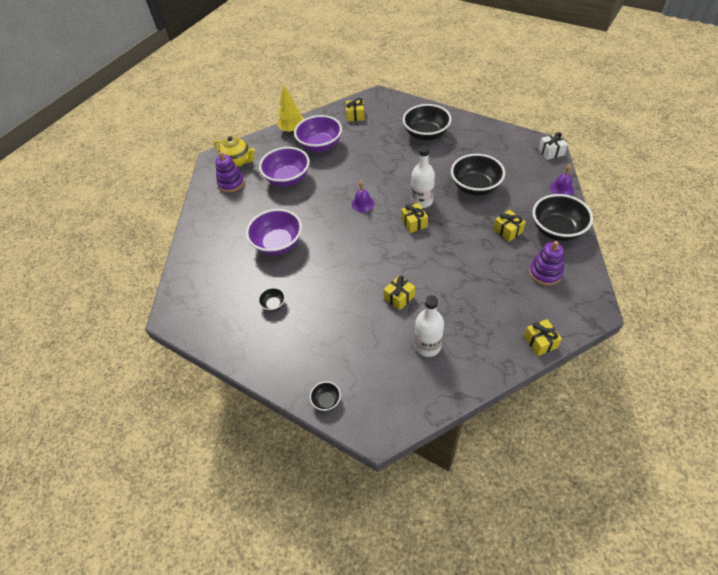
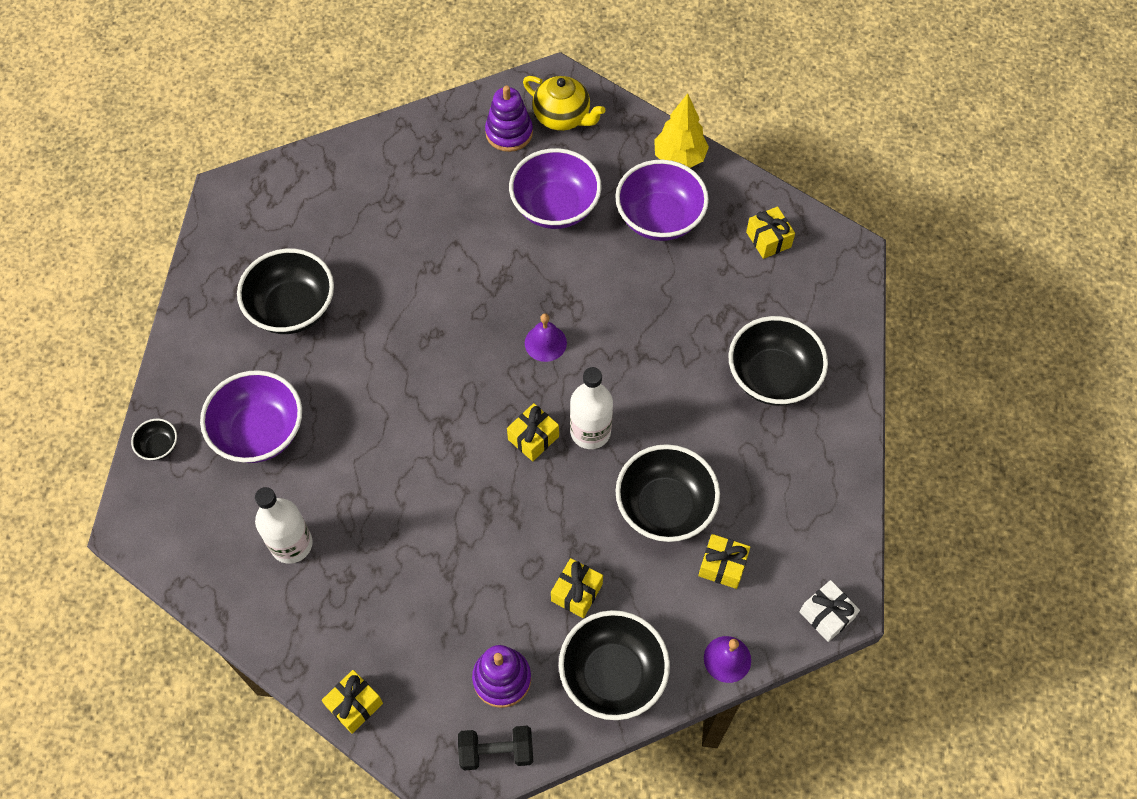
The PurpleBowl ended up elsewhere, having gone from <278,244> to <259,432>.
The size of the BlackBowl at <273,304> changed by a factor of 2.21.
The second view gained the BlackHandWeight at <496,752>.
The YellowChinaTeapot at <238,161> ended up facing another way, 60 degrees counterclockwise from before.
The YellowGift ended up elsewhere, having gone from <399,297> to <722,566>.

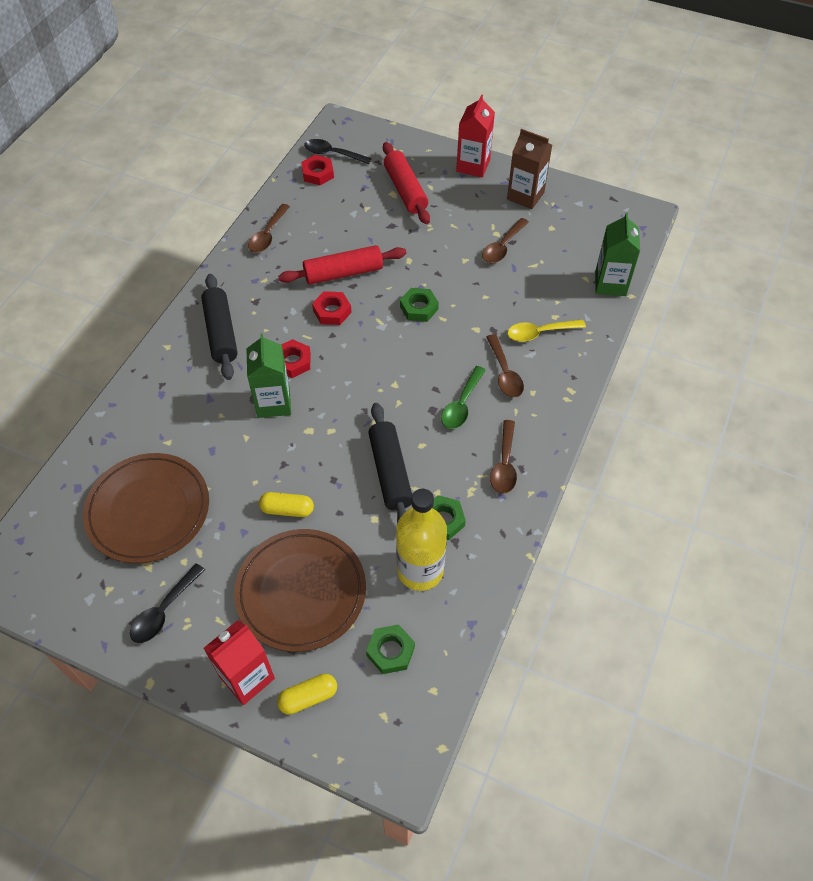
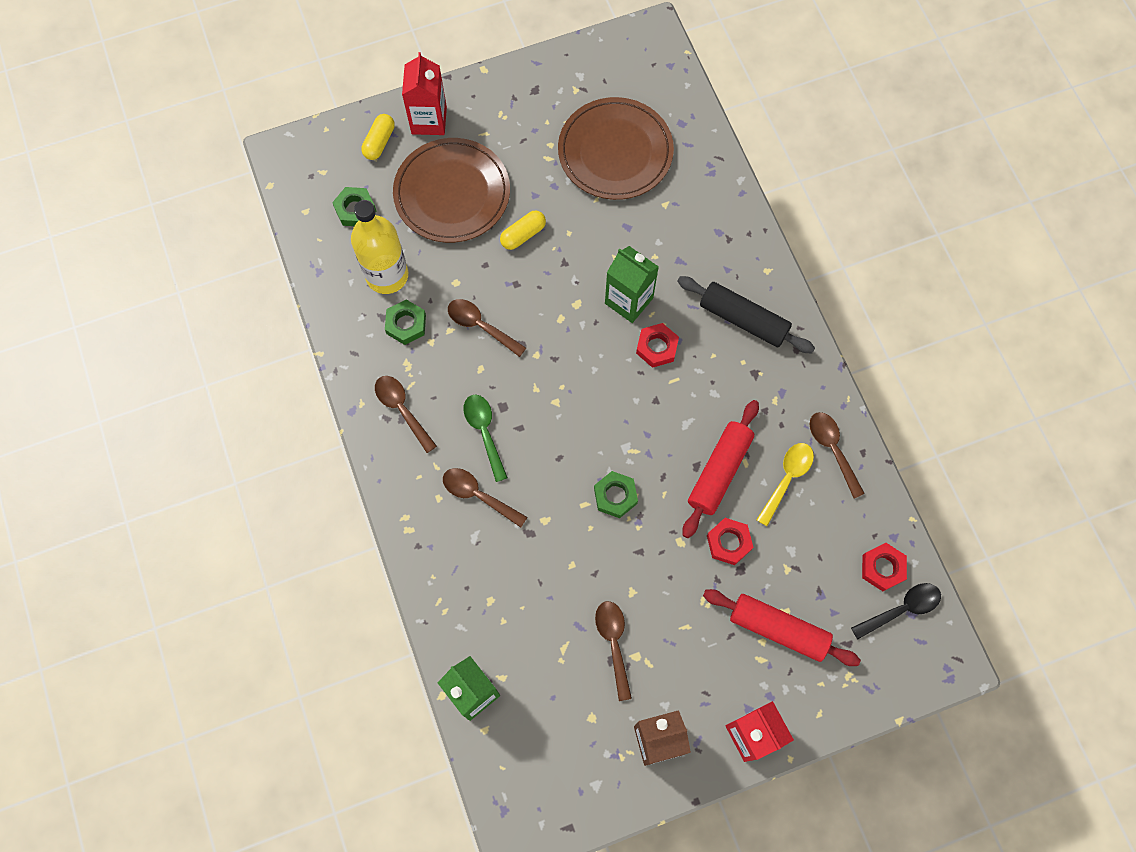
Where the BlackRollingPin stood at <390,472>, the BrownSpoon came to stand at <481,326>.
The RedNut ended up elsewhere, having gone from <332,311> to <729,542>.
The YellowSpoon ended up elsewhere, having gone from <540,333> to <787,479>.
The second view lost the BlackSpoon at <164,610>.

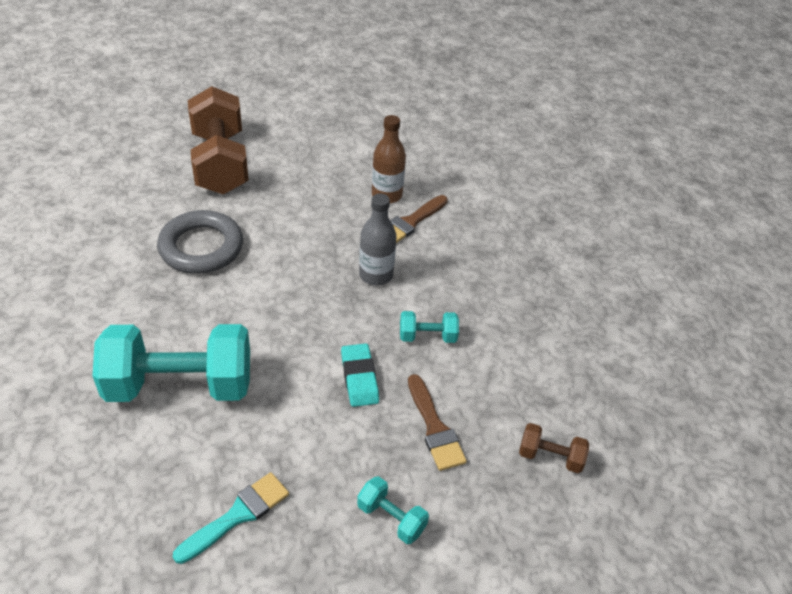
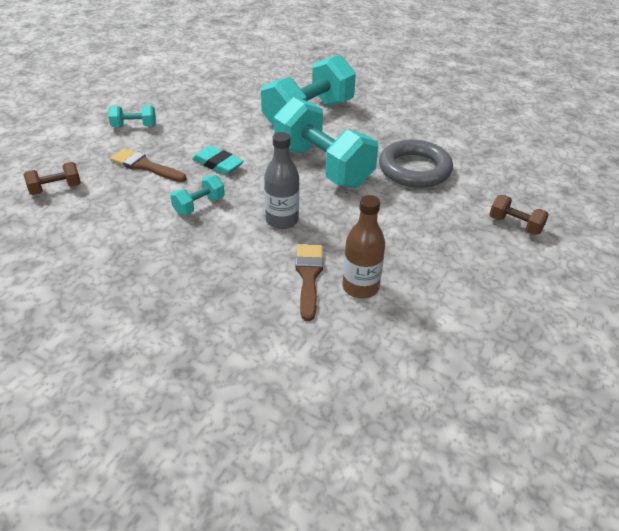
The second view gained the TealHandWeight at <323,166>.
The size of the BrownHandWeight at <220,163> changed by a factor of 0.44.
The second view lost the TealPaintBrush at <238,515>.

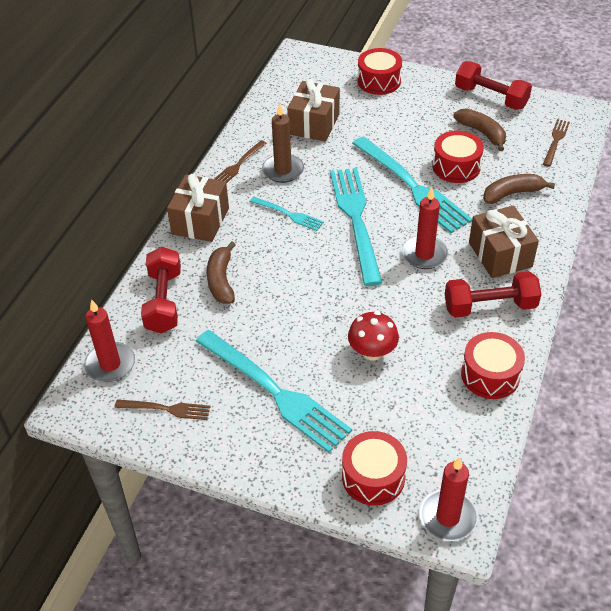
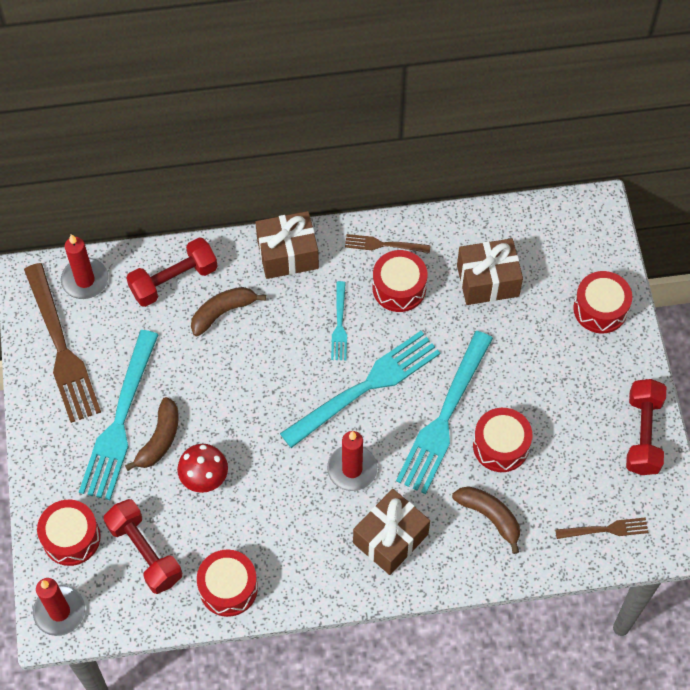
The size of the BrownTableFork at <167,409> changed by a factor of 2.05.
The RedHandWeight ended up elsewhere, having gone from <489,306> to <145,552>.
The BrownBananaFruit ended up elsewhere, having gone from <482,133> to <159,439>.
Where the BrownWaxCandle stood at <283,170>, the RedToyDrum came to stand at <399,288>.

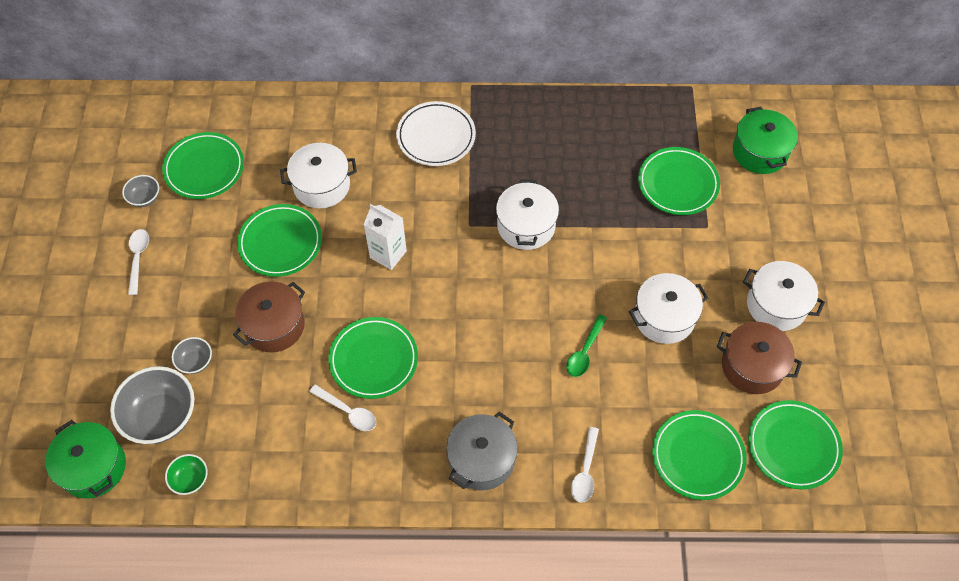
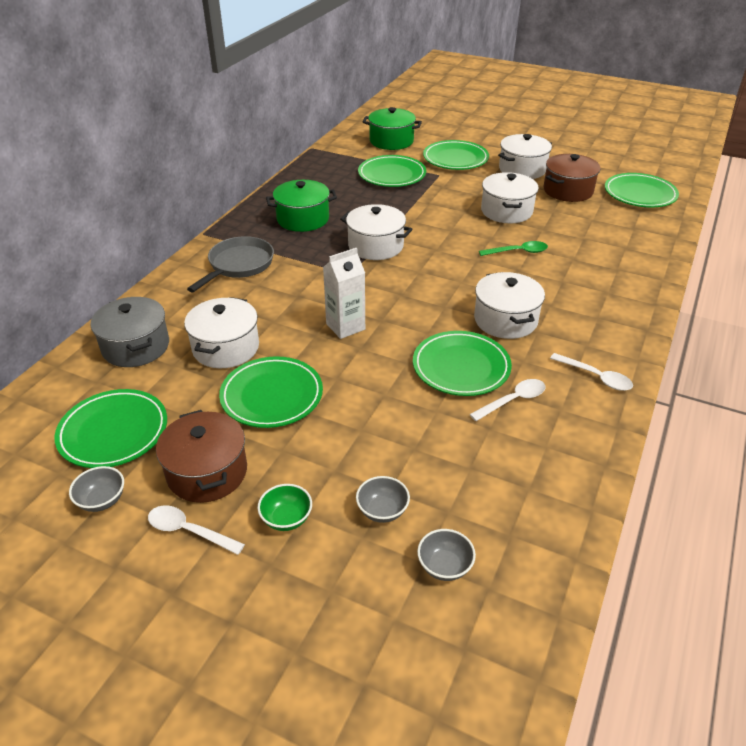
The GreyStockpot ended up elsewhere, having gone from <481,459> to <136,347>.
The BrownStockpot ended up elsewhere, having gone from <274,325> to <207,472>.
Where the PureWhiteFlatDish stood at <436,136>, the GreyFryingPan came to stand at <238,265>.
The GreenBowl ended up elsewhere, having gone from <190,479> to <286,519>.
The GreenStockpot ended up elsewhere, having gone from <93,467> to <303,219>.
The size of the GreyBowl at <161,417> changed by a factor of 0.50.
The GreenFlatDish ended up elsewhere, having gone from <697,456> to <455,159>.
The second view gained the PureWhiteStockpot at <505,320>.
The GreenSpoon at <585,351> ended up facing another way, 60 degrees counterclockwise from before.
The PureWhiteSpoon ended up elsewhere, having gone from <585,471> to <596,377>.

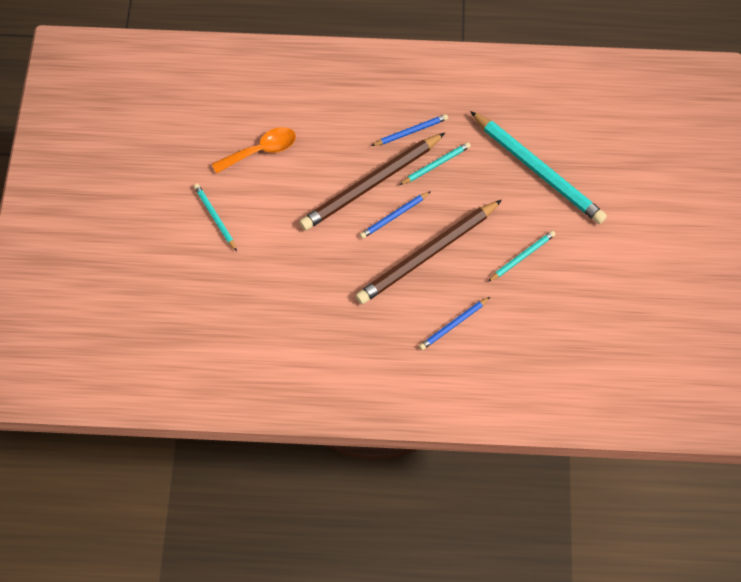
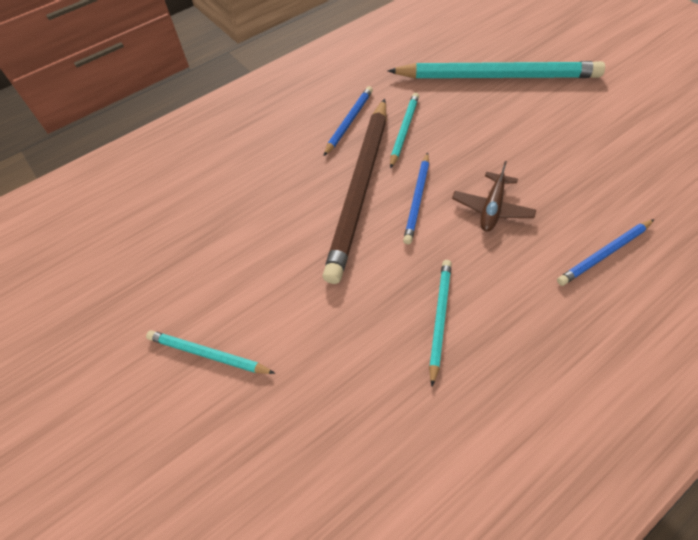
The TealLeadPencil ended up elsewhere, having gone from <522,257> to <440,319>.
Where the BrownLeadPencil stood at <427,254>, the BrownAeroplane came to stand at <492,208>.
The BlueLeadPencil at <453,324> ended up facing another way, 45 degrees clockwise from before.
The second view lost the BrightOrangeSpoon at <261,150>.

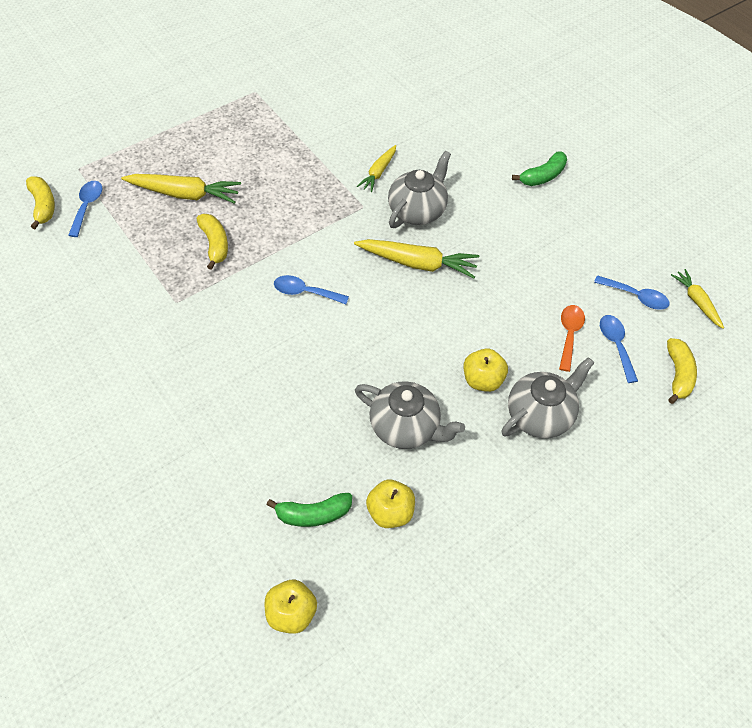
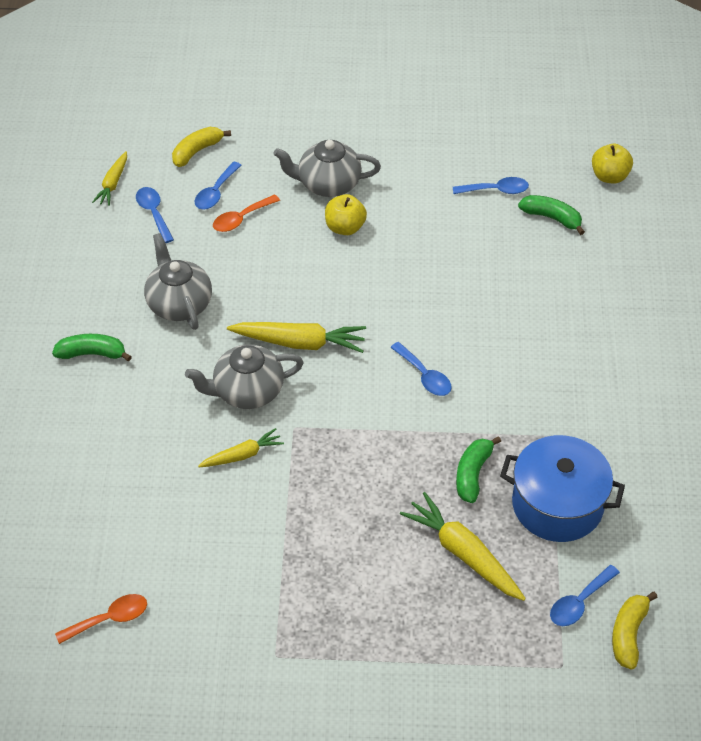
The second view gained the BrightOrangeSpoon at <109,619>.
The GreyChinaTeapot ended up elsewhere, having gone from <406,427> to <179,303>.
The YellowRootVegetable at <418,263> ended up facing another way, 135 degrees clockwise from before.
Where the YellowApple stood at <390,512>, the BlueSpoon came to stand at <496,190>.
What was the YellowBananaFruit at <215,244> turned into the GreenBananaFruit at <473,474>.
The second view gained the BlueStockpot at <557,504>.

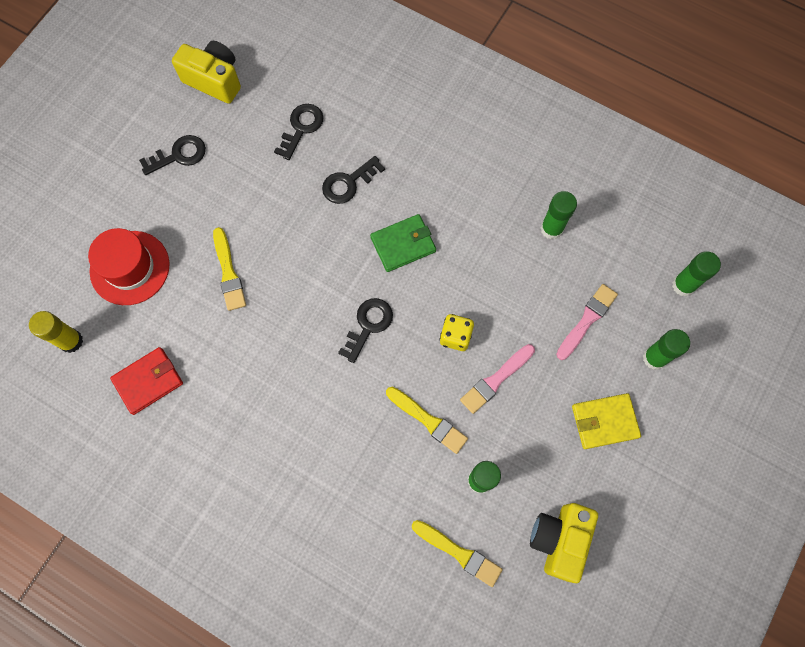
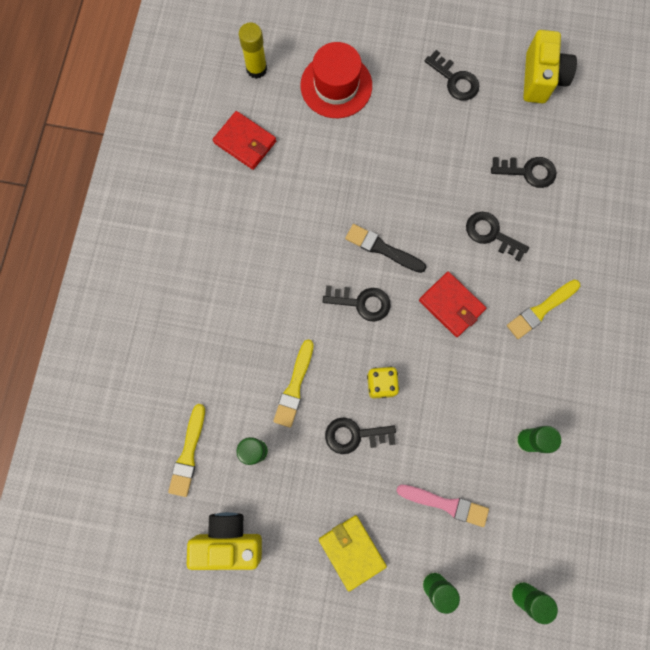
Where the RosePinkPaintBrush stood at <496,380>, the BlackDoorKey came to stand at <354,435>.
The second view gained the BlackPaintBrush at <382,249>.
What was the GreenCardWallet at <403,244> turned into the RedCardWallet at <451,305>.
The YellowPaintBrush ended up elsewhere, having gone from <228,272> to <541,310>.

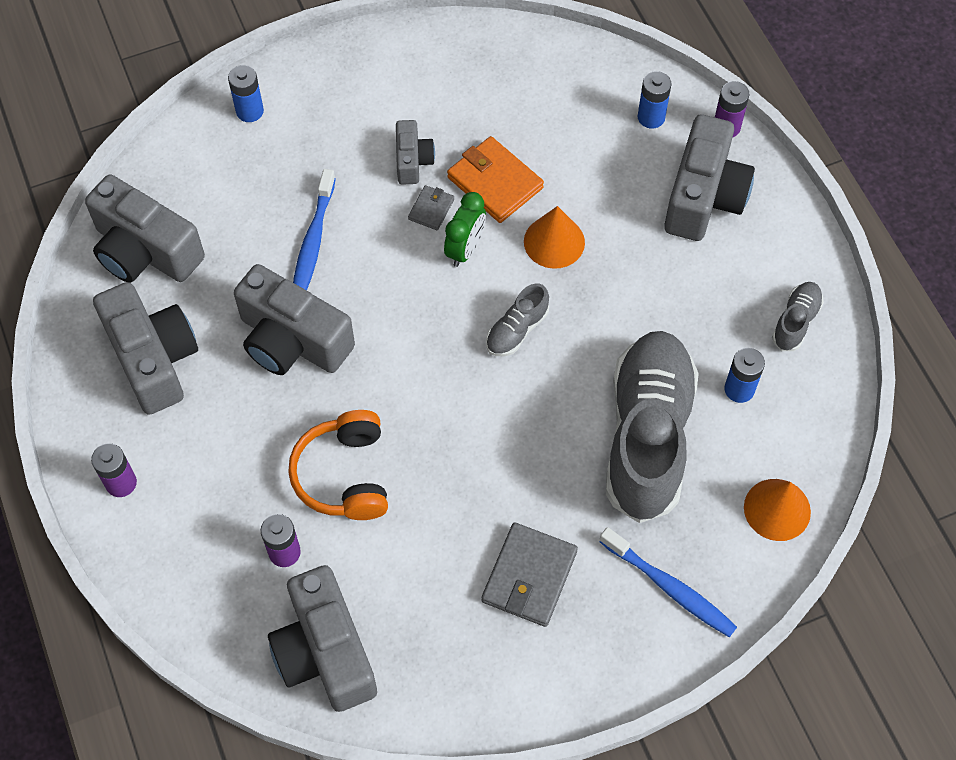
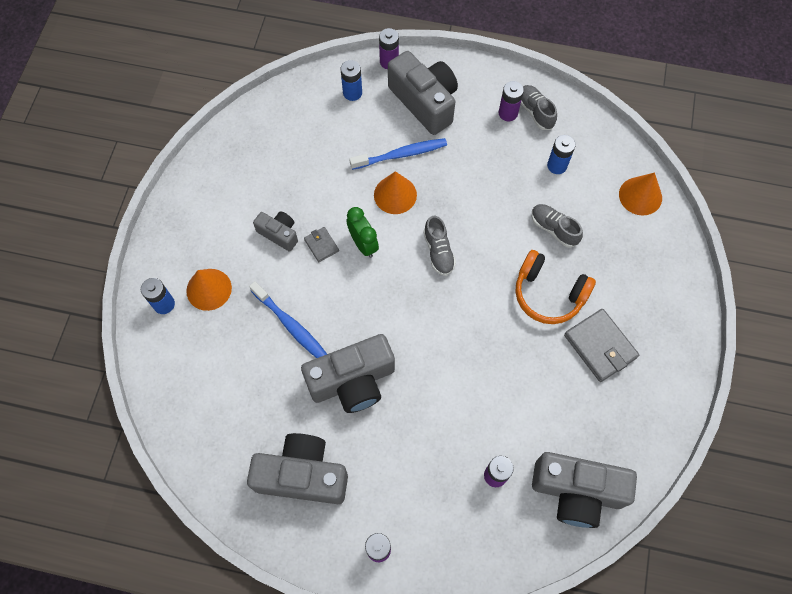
The second view gained the BrightOrangeConeShape at <209,289>.
The BlueToothBrush ended up elsewhere, having gone from <670,587> to <401,154>.
The second view gained the PurpleBattery at <508,113>.
The BrightOrangeOverEarHeadphones ended up elsewhere, having gone from <344,475> to <548,294>.
The size of the GreyShoe at <647,436> changed by a factor of 0.43.
The second view lost the GreyPhotoCamera at <145,251>.
The second view lost the BrightOrangeCardWallet at <495,182>.

